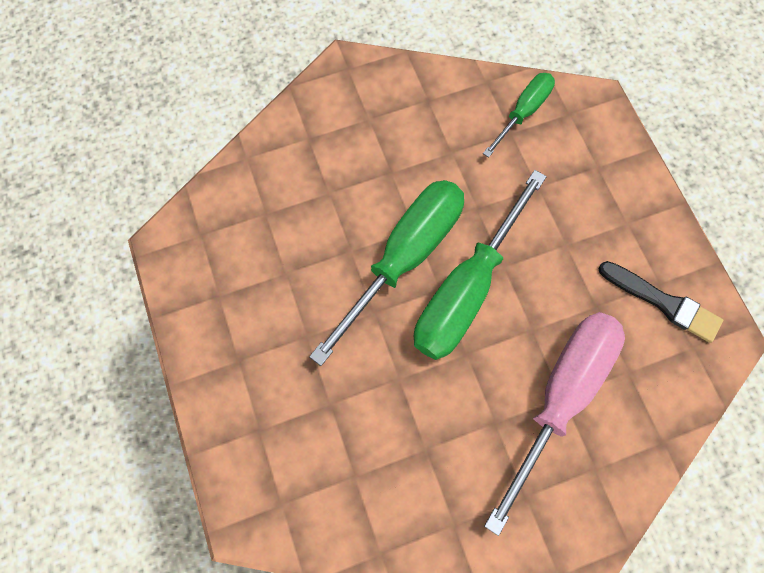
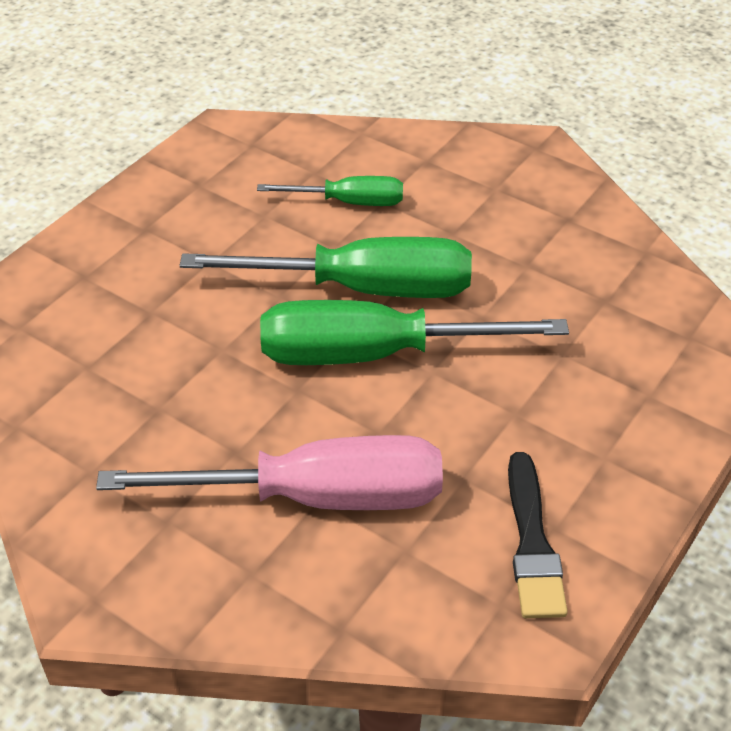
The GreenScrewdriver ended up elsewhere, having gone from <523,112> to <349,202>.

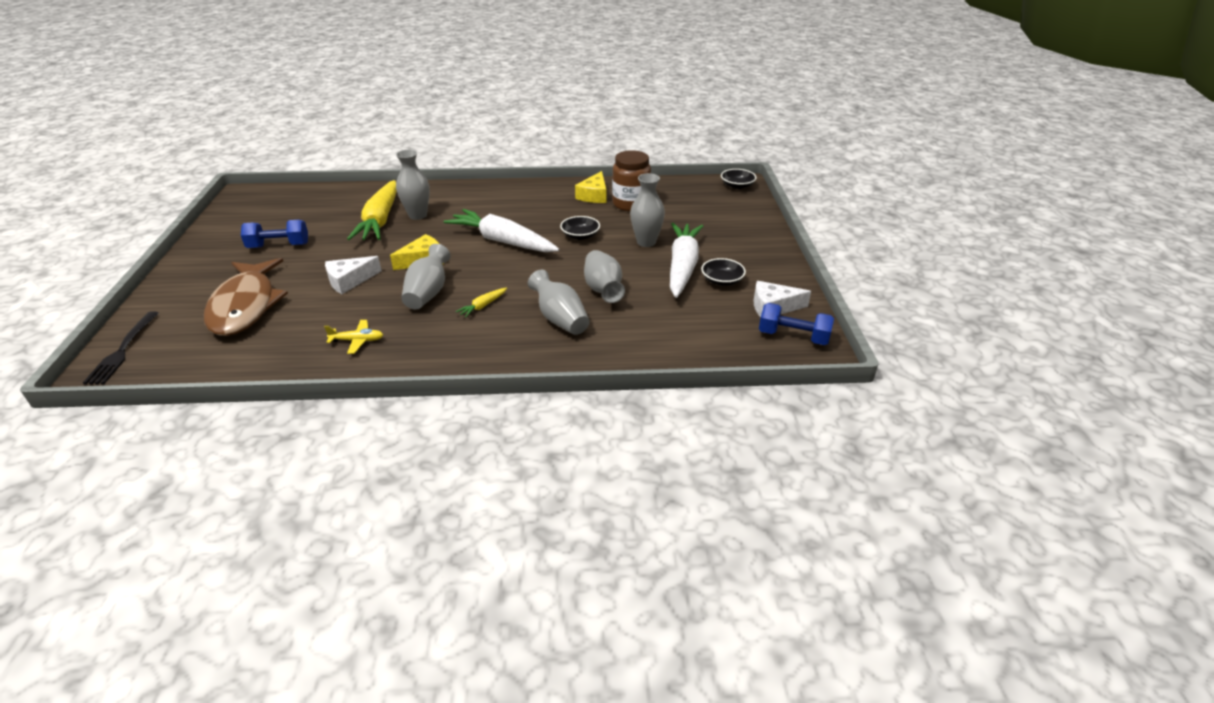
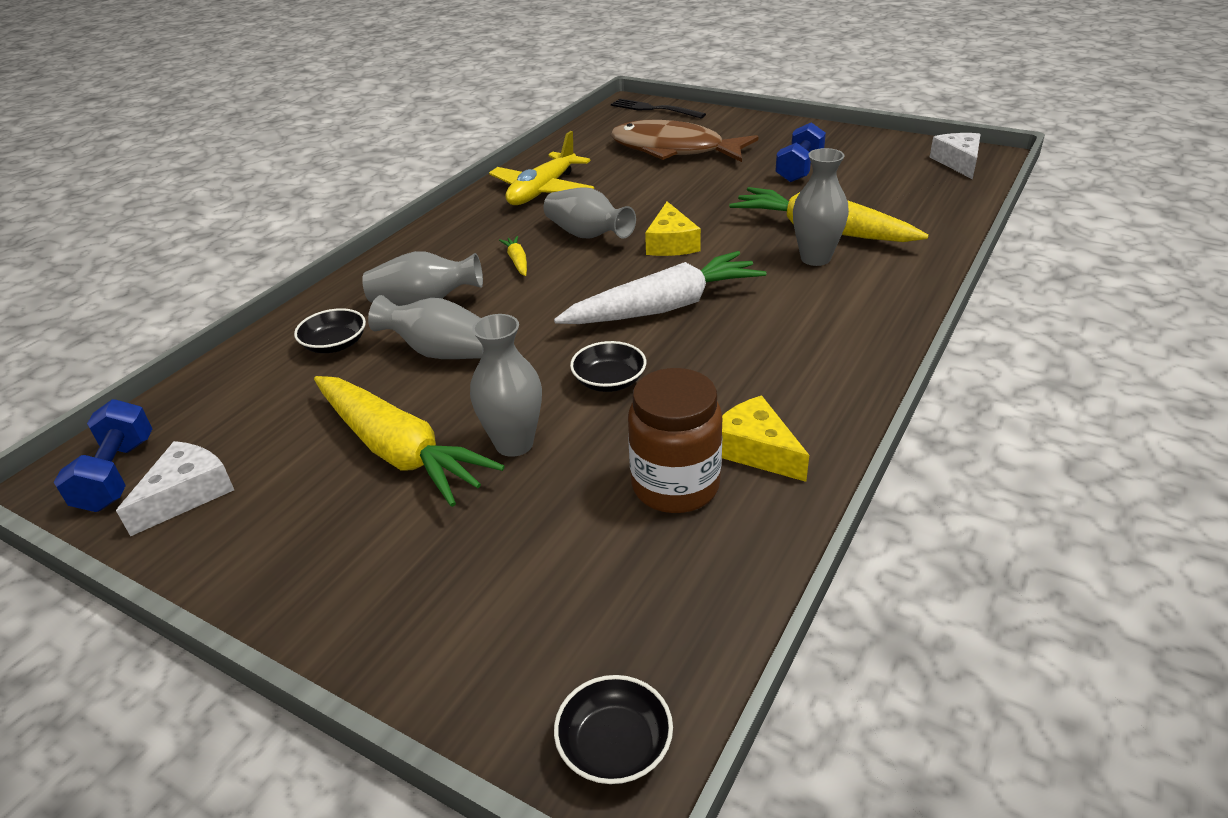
The BlueHandWeight at <793,336> ended up facing another way, 60 degrees counterclockwise from before.
The BlackBowl ended up elsewhere, having gone from <722,281> to <335,344>.
What was the PureWhiteRootVegetable at <682,266> turned into the YellowRootVegetable at <399,451>.
The size of the YellowAeroplane at <357,341> changed by a factor of 1.94.
The PureWhitePieceOfCheese ended up elsewhere, having gone from <349,281> to <958,162>.

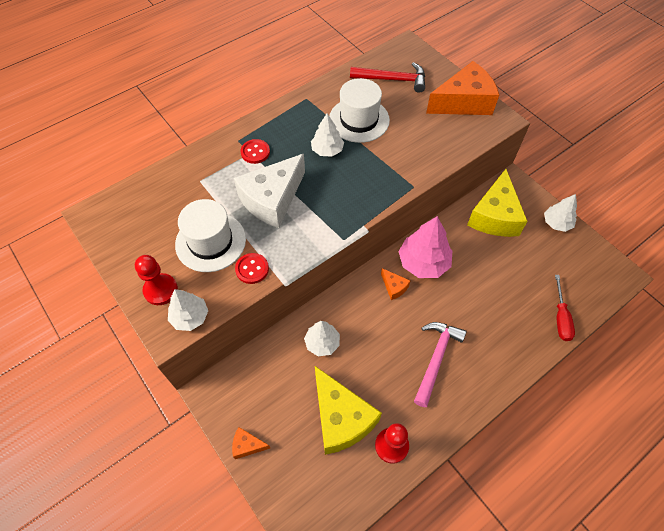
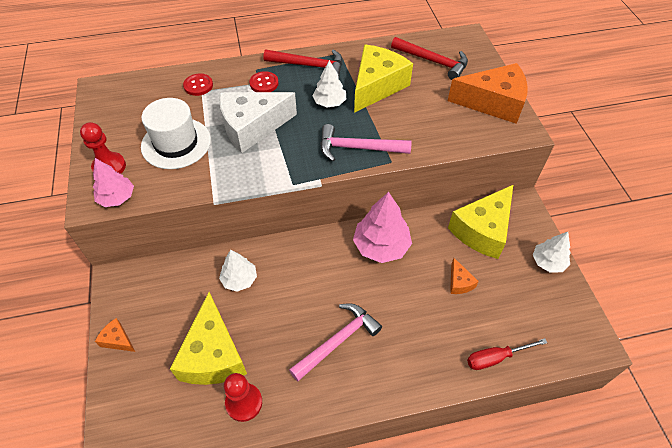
What was the PureWhiteFirTree at <190,317> turned into the RosePinkFirTree at <117,198>.
The RedButton ended up elsewhere, having gone from <252,269> to <198,85>.
The second view gained the RedClawHammer at <309,66>.
The second view gained the RosePinkClawHammer at <358,148>.
Where the PureWhiteTopHat stood at <359,120>, the YellowPieceOfCheese came to stand at <377,86>.
The BrightOrangePieceOfCheese ended up elsewhere, having gone from <394,287> to <459,282>.
The RedScrewdriver at <560,317> ended up facing another way, 45 degrees clockwise from before.

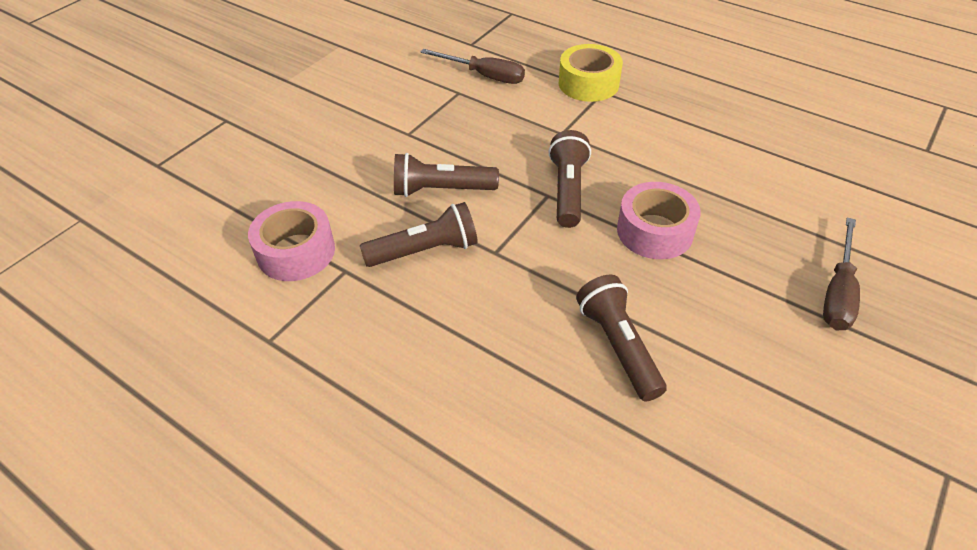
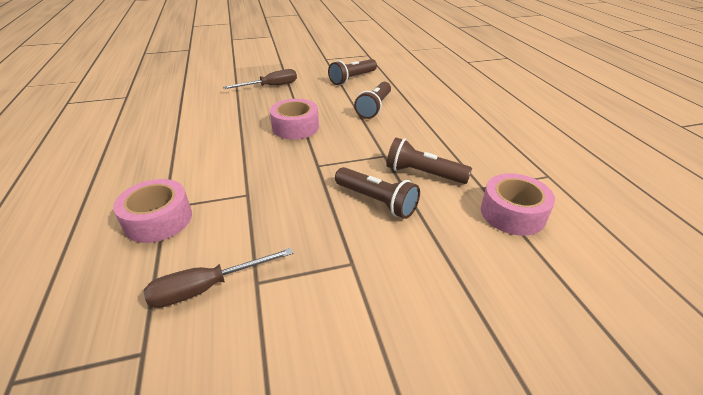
What was the YellowTape at <588,83> turned into the RosePinkTape at <158,220>.
The BrownScrewdriver at <484,76> ended up facing another way, 90 degrees counterclockwise from before.
The BrownTorch ended up elsewhere, having gone from <568,190> to <352,79>.

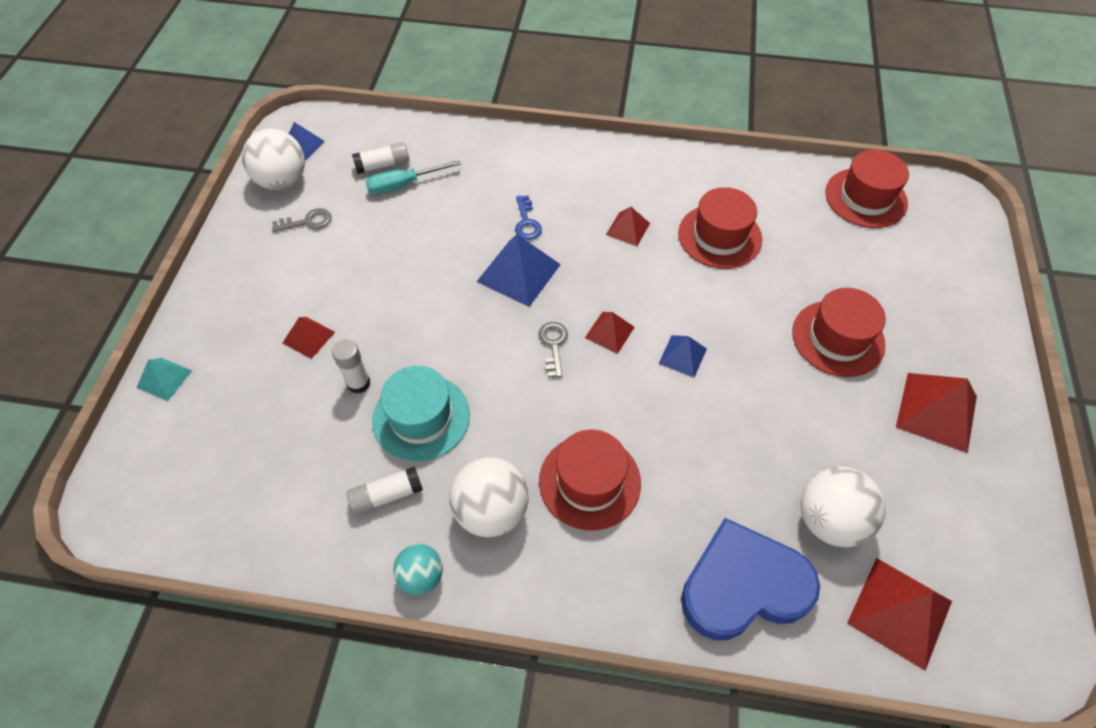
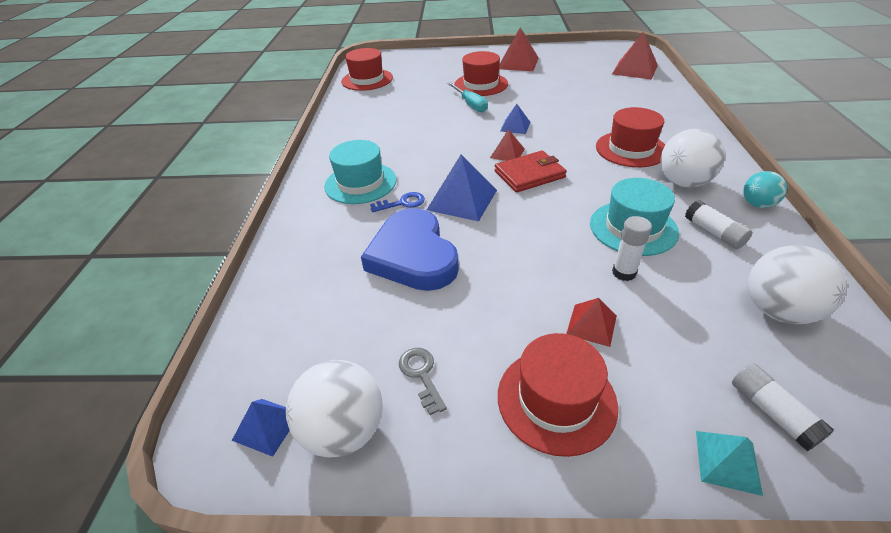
The second view gained the TealTopHat at <360,183>.
The BlueHeart ended up elsewhere, having gone from <743,585> to <413,256>.
The TealScrewdriver ended up elsewhere, having gone from <403,185> to <470,104>.
Where the GreyDoorKey stood at <553,345>, the RedCardWallet came to stand at <529,174>.
The RedTopHat ended up elsewhere, having gone from <719,236> to <556,399>.
The PureWhiteGlueStick ended up elsewhere, having gone from <383,165> to <772,412>.
The PureWhiteBall ended up elsewhere, having gone from <829,520> to <777,310>.
The second view lost the RedSolidPyramid at <628,229>.

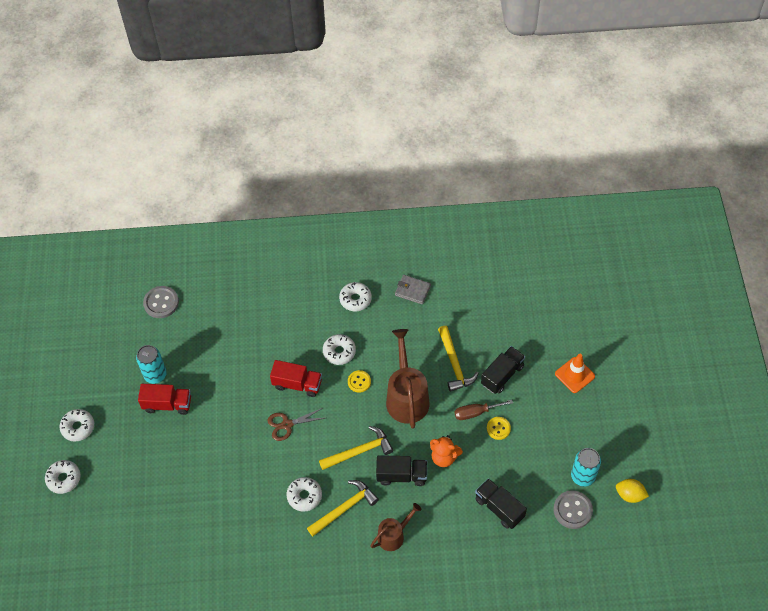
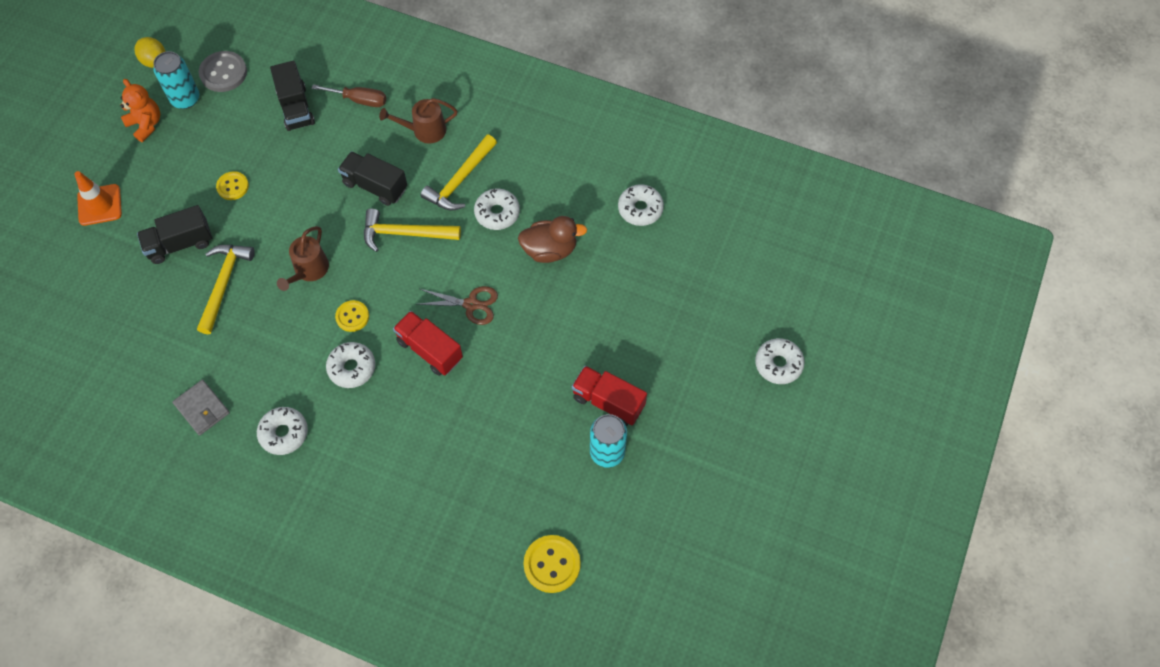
The BrightOrangeTeddy ended up elsewhere, having gone from <444,457> to <146,124>.
The size of the BrownWateringCan at <406,397> changed by a factor of 0.58.
The BrownScrewdriver ended up elsewhere, having gone from <476,412> to <359,100>.
The YellowClawHammer at <344,508> ended up facing another way, 45 degrees counterclockwise from before.
The second view gained the BrownDuck at <550,250>.
What was the GreyButton at <161,303> turned into the YellowButton at <552,564>.
The PureWhiteDoughnut ended up elsewhere, having gone from <78,427> to <640,209>.

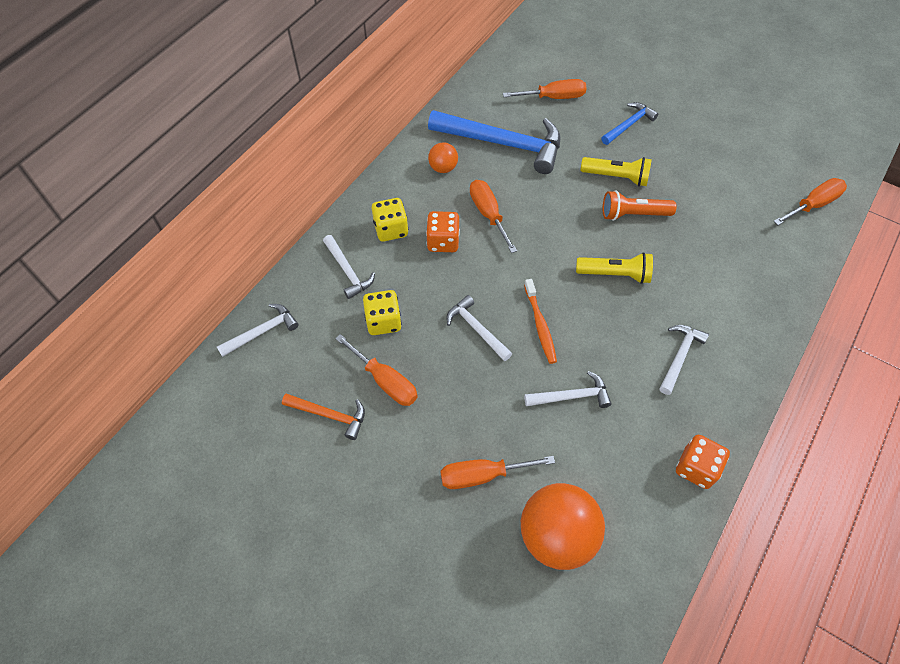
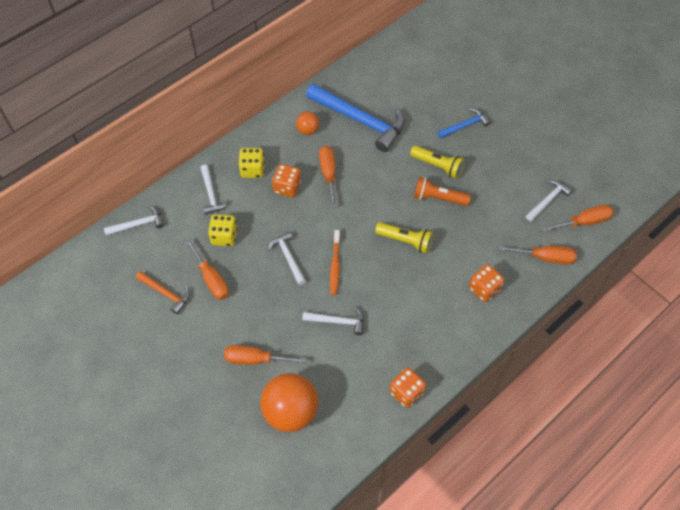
The second view gained the BrightOrangeDie at <484,289>.
The BrightOrangeScrewdriver ended up elsewhere, having gone from <554,97> to <545,258>.
The PureWhiteClawHammer ended up elsewhere, having gone from <679,356> to <547,200>.

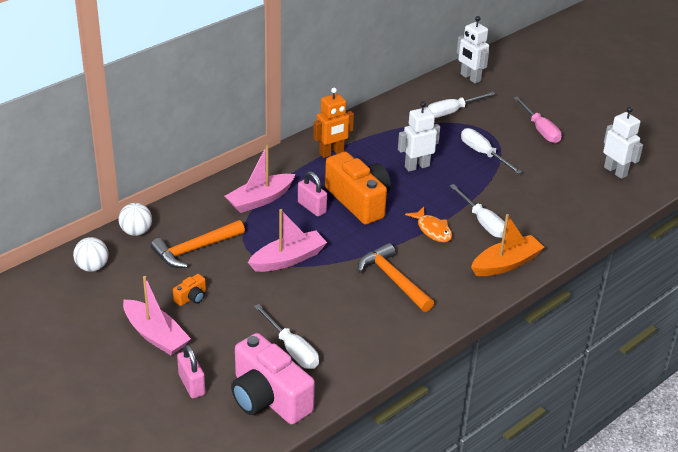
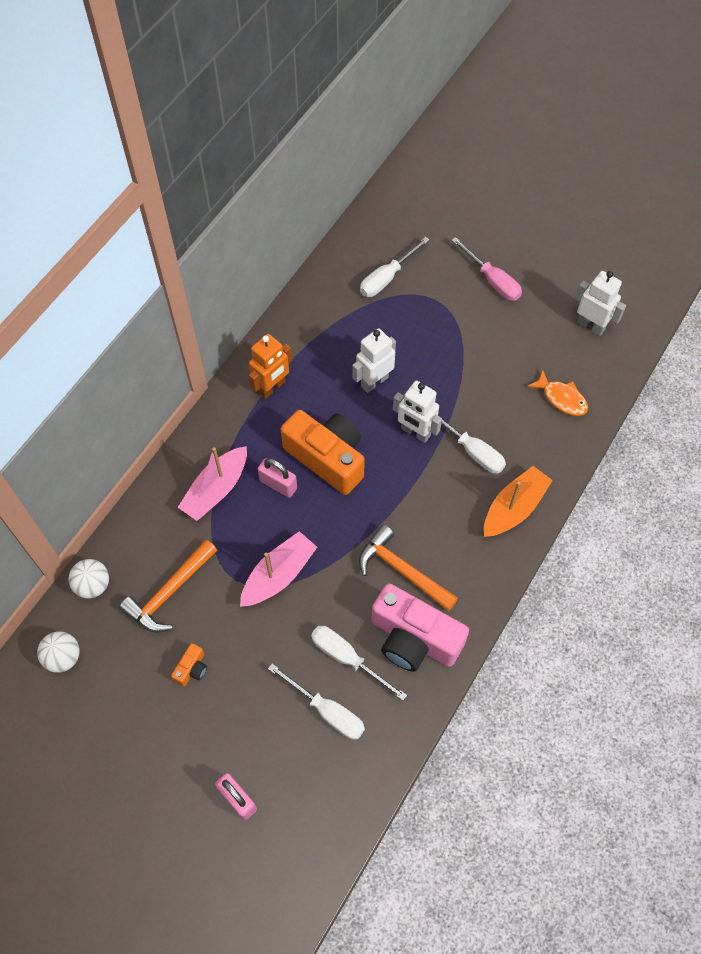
The PureWhiteScrewdriver ended up elsewhere, having gone from <483,154> to <347,658>.
The RosePinkPhotoCamera ended up elsewhere, having gone from <268,398> to <414,638>.
The PureWhiteRobotFigure ended up elsewhere, having gone from <470,78> to <415,432>.
The BrightOrangeToyFish ended up elsewhere, having gone from <432,230> to <561,398>.
The second view lost the RosePinkToyBoat at <155,335>.

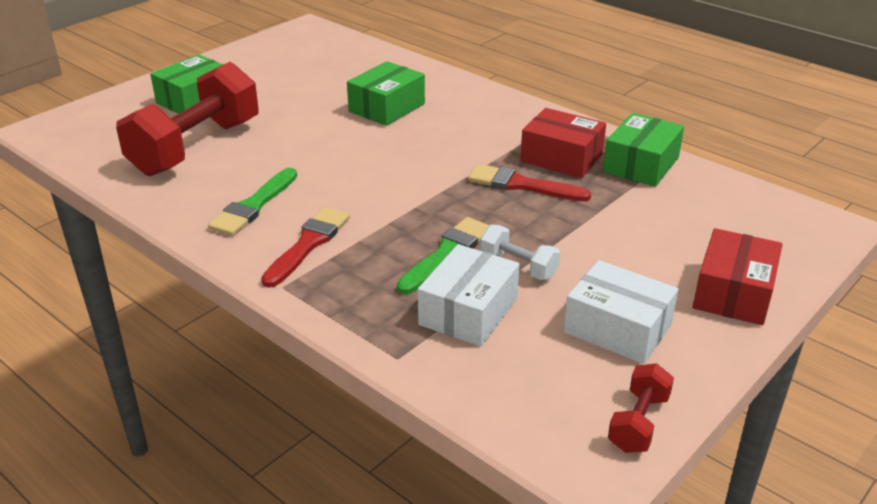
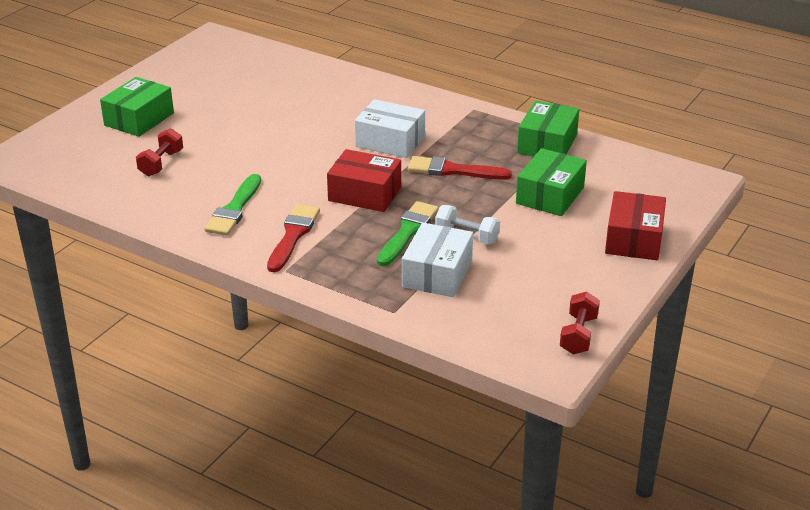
The size of the RedHandWeight at <196,147> changed by a factor of 0.45.
The RedPackage ended up elsewhere, having gone from <561,158> to <364,194>.
The PureWhitePackage ended up elsewhere, having gone from <617,328> to <390,141>.
The GreenPackage ended up elsewhere, having gone from <386,107> to <550,195>.

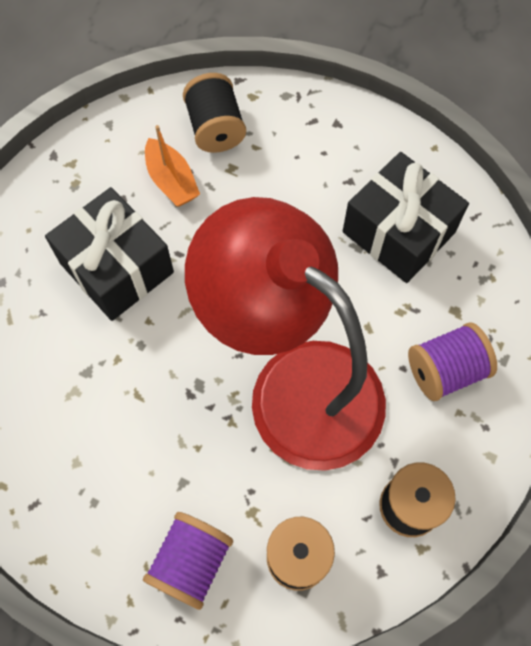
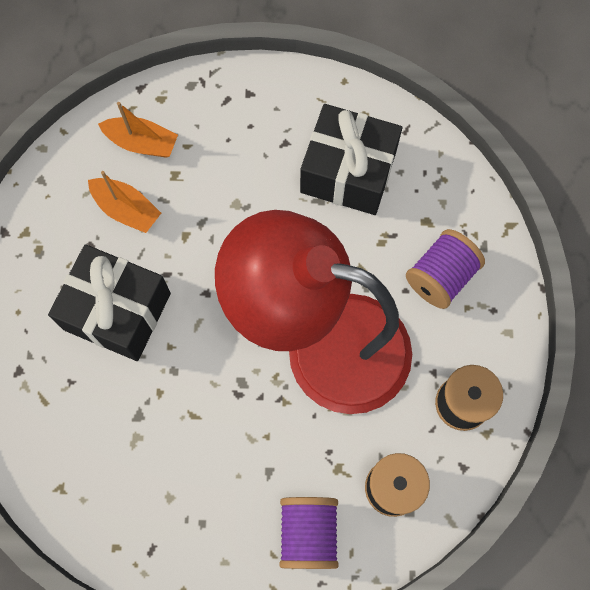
Where the BlackSpool stood at <215,128>, the BrightOrangeToyBoat came to stand at <142,143>.

